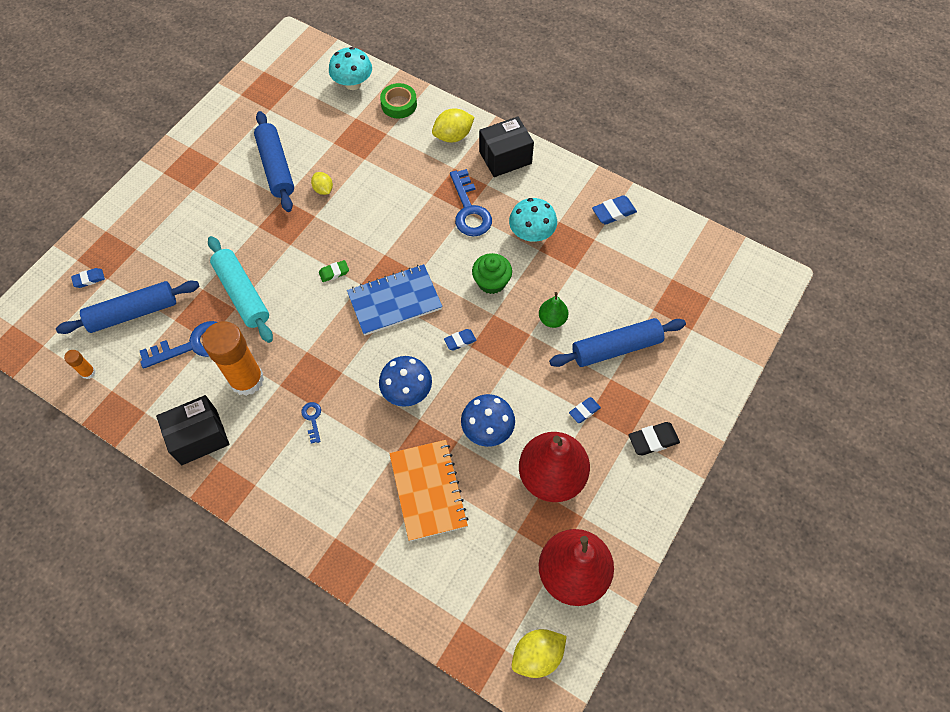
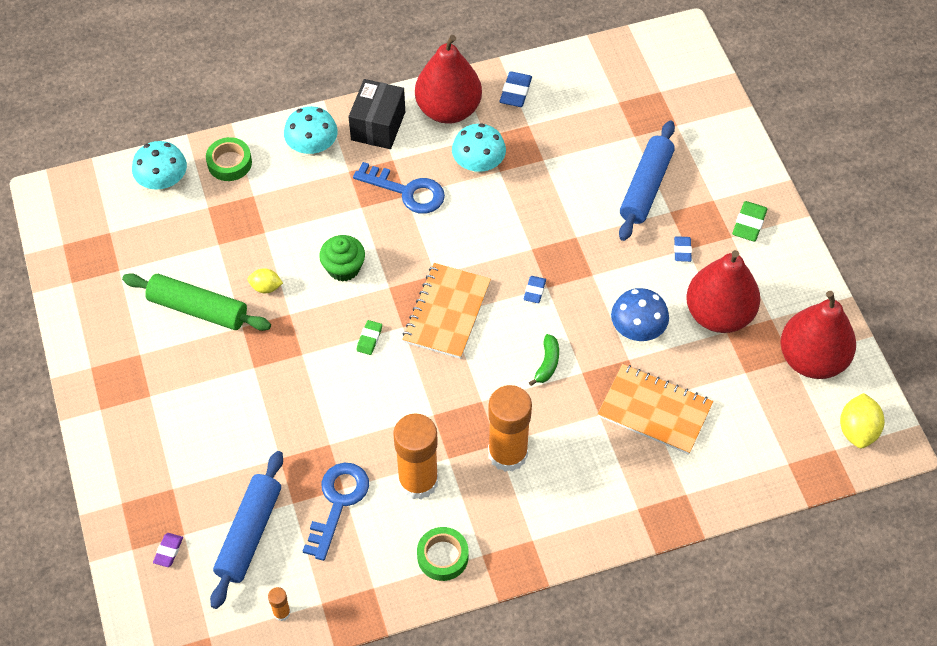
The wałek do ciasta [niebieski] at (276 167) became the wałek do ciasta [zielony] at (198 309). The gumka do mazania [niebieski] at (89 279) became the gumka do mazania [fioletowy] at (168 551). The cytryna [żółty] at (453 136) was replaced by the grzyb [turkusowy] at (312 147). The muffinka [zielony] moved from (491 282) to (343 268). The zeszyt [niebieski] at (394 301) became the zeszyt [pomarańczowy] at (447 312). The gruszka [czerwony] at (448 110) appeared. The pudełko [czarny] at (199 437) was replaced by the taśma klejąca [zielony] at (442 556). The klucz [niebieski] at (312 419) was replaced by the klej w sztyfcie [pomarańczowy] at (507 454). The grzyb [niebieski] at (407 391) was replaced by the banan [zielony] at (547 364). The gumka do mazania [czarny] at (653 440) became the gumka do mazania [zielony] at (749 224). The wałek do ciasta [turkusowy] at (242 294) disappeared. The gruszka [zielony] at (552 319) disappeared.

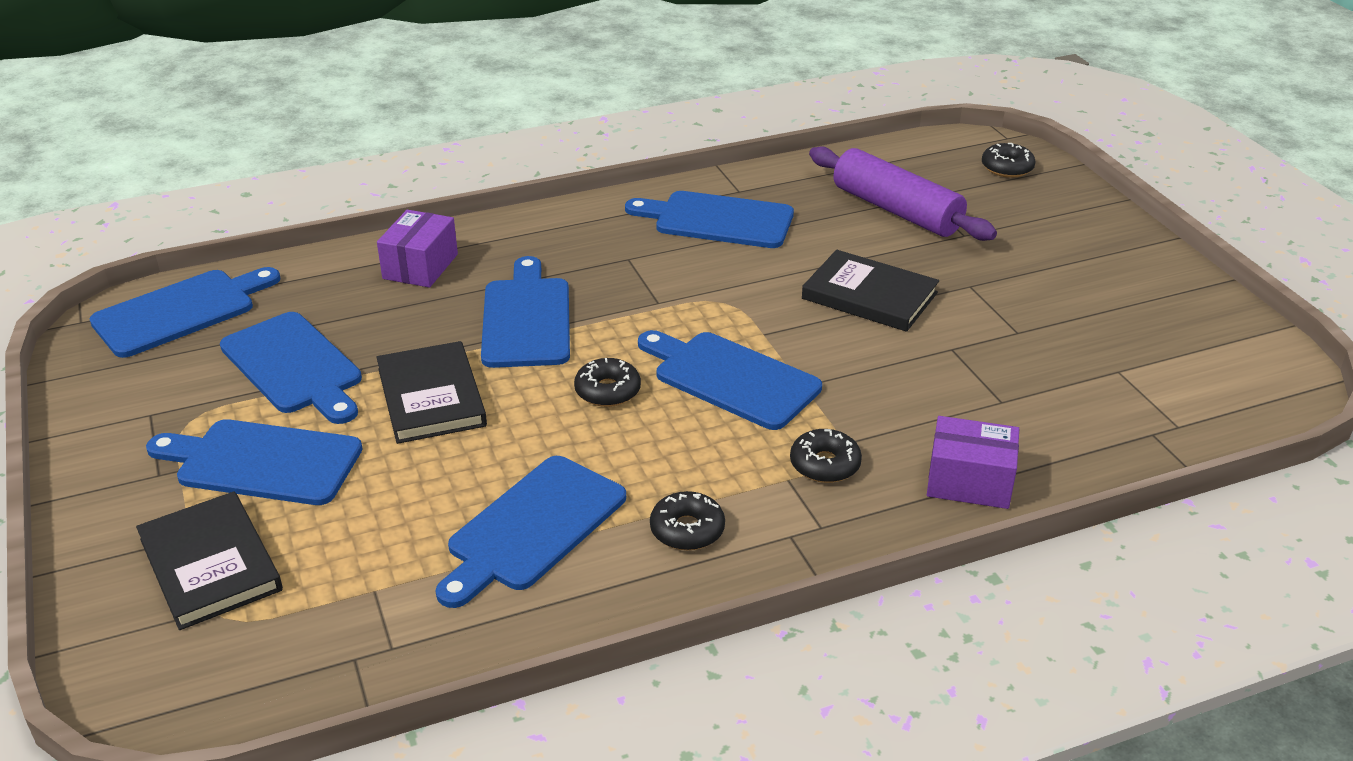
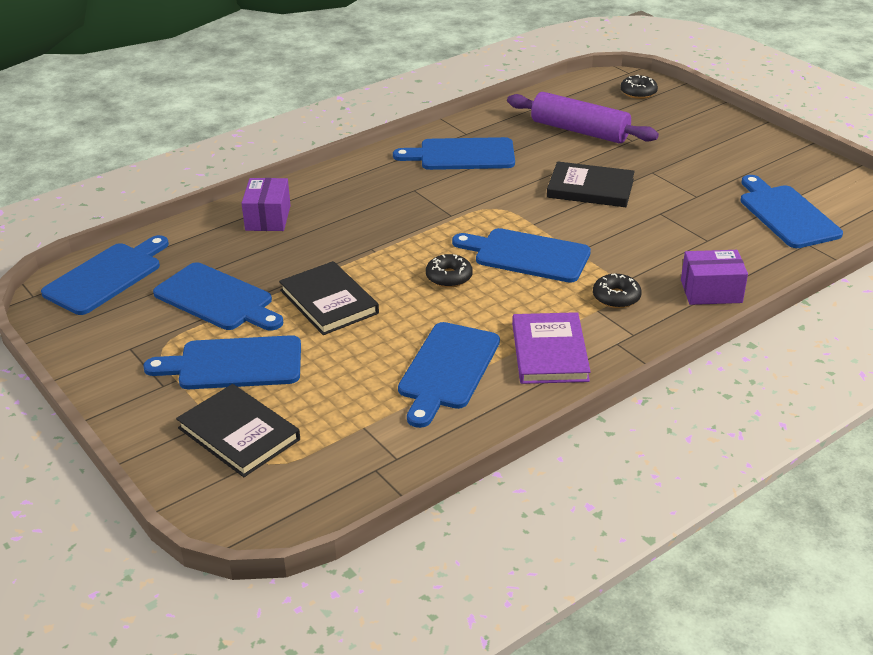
The donut [czarny] at (687 530) was replaced by the książka [fioletowy] at (549 352). The deska do krojenia [niebieski] moved from (526 318) to (786 214).

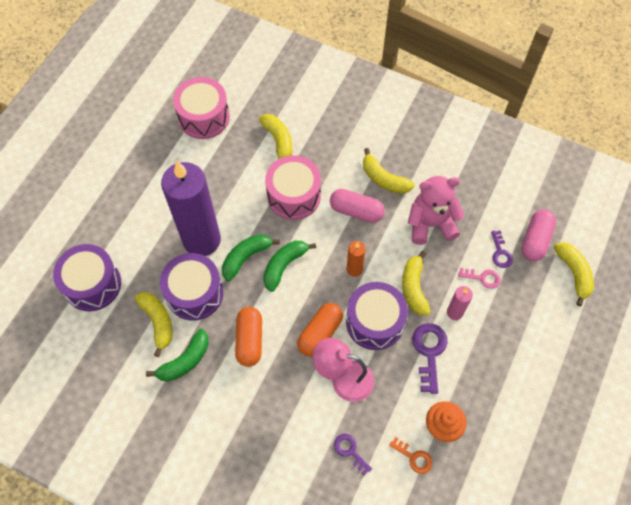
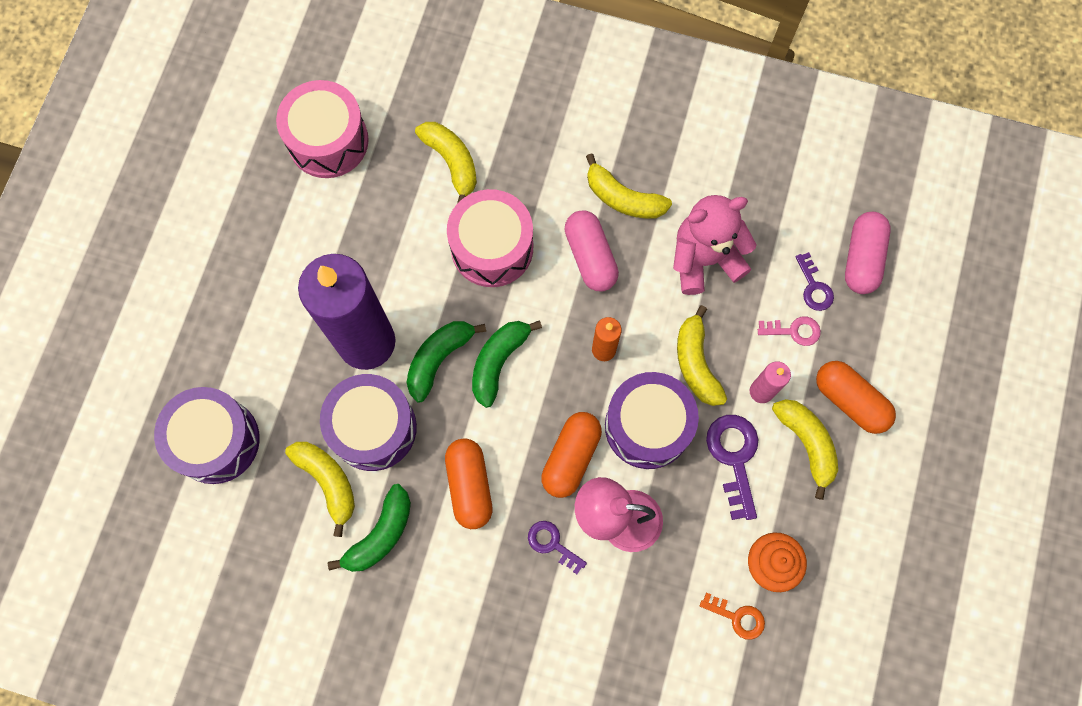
The klucz [fioletowy] moved from (350 451) to (552 544). The kapsułka [różowy] at (356 211) turned 60 degrees clockwise. The banan [żółty] moved from (573 273) to (806 443). The kapsułka [pomarańczowy] at (850 400) appeared.

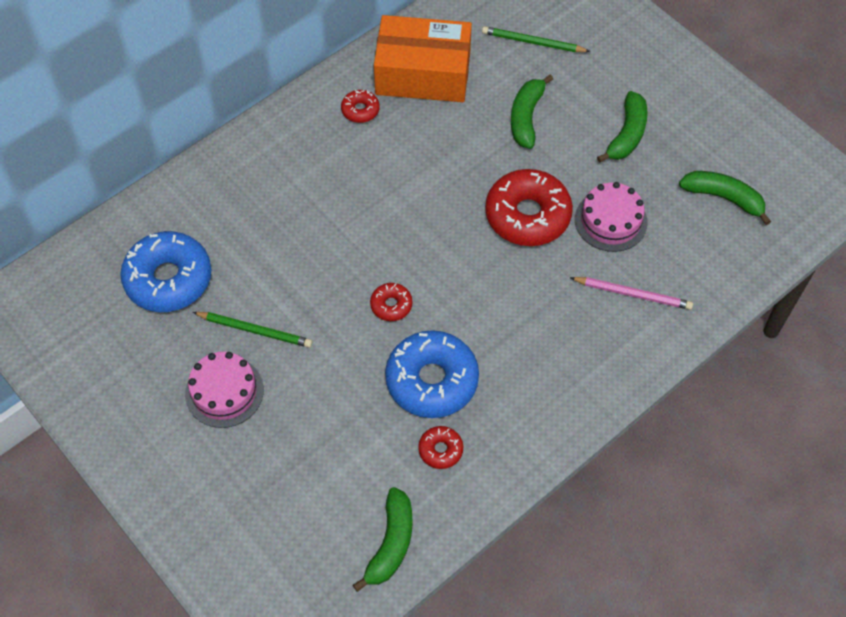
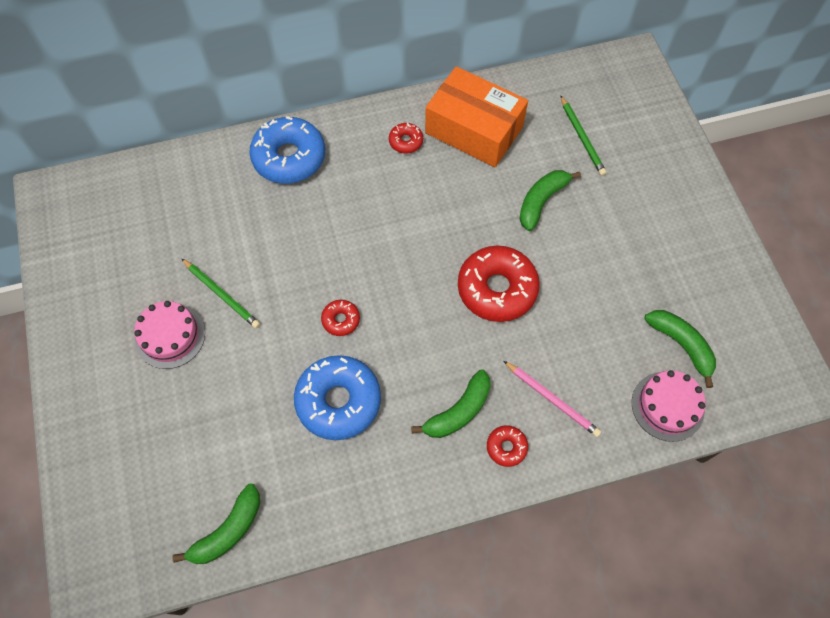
The donut [niebieski] moved from (168 279) to (289 157). The banan [zielony] moved from (627 134) to (458 411). The donut [czerwony] moved from (440 450) to (506 447). The ołówek [zielony] at (533 42) turned 150 degrees counterclockwise. The tort [różowy] moved from (611 220) to (667 406).

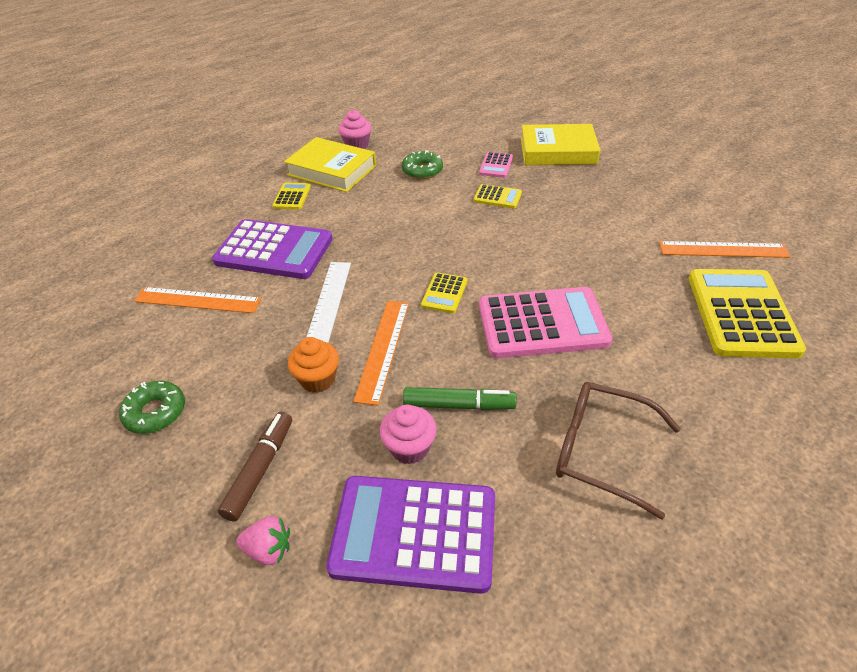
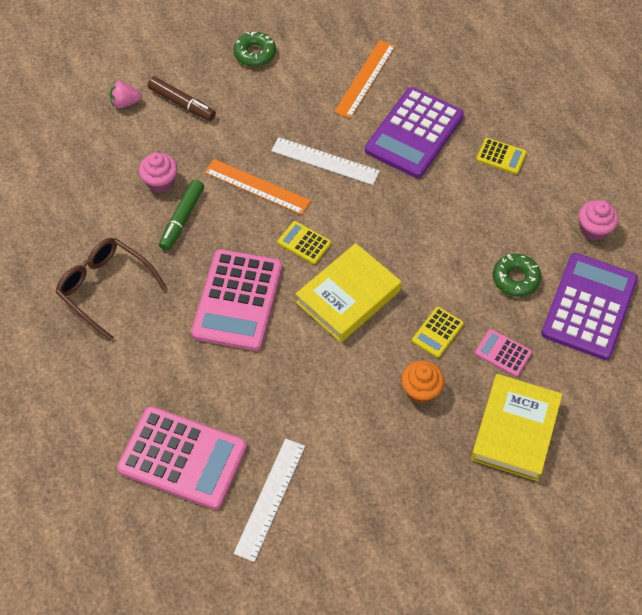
The okulary [brązowy] at (601 451) turned 90 degrees counterclockwise. The truskawka [różowy] at (269 550) turned 60 degrees clockwise. The kalkulator [żółty] at (741 313) became the kalkulator [różowy] at (182 458). The linijka [pomarańczowy] at (723 250) became the linijka [biały] at (270 498). The książka [żółty] moved from (332 170) to (348 297). The muffinka [pomarańczowy] moved from (318 379) to (420 390). The kalkulator [fioletowy] moved from (414 533) to (589 306).

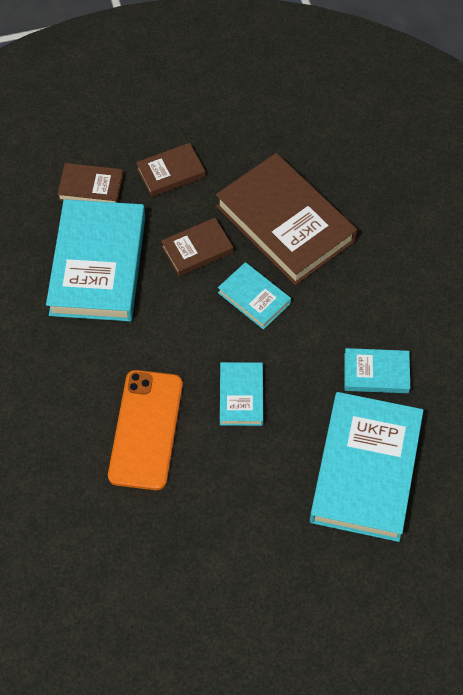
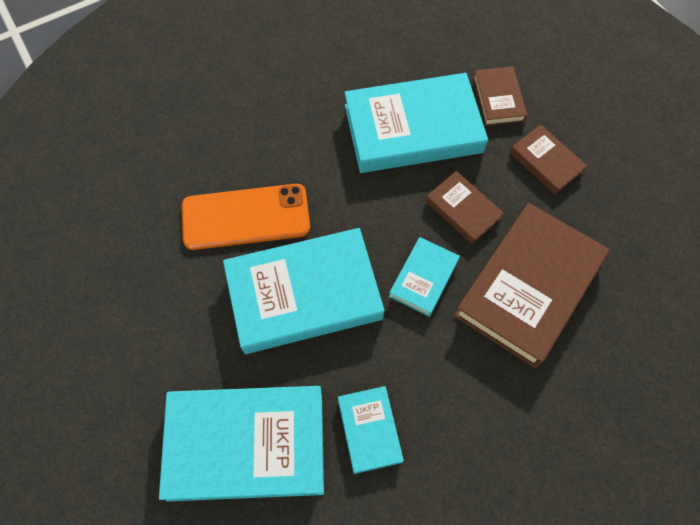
The książka [turkusowy] at (241 396) changed to 2.03 times the size.

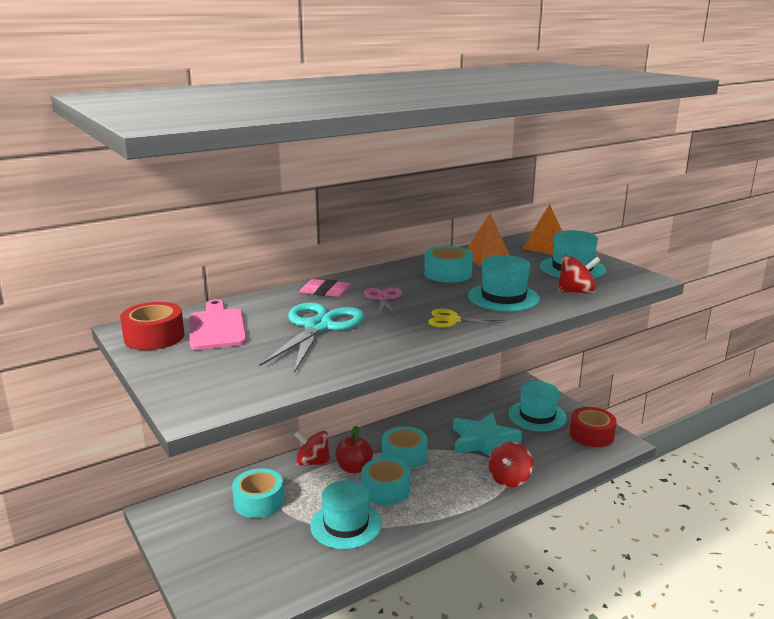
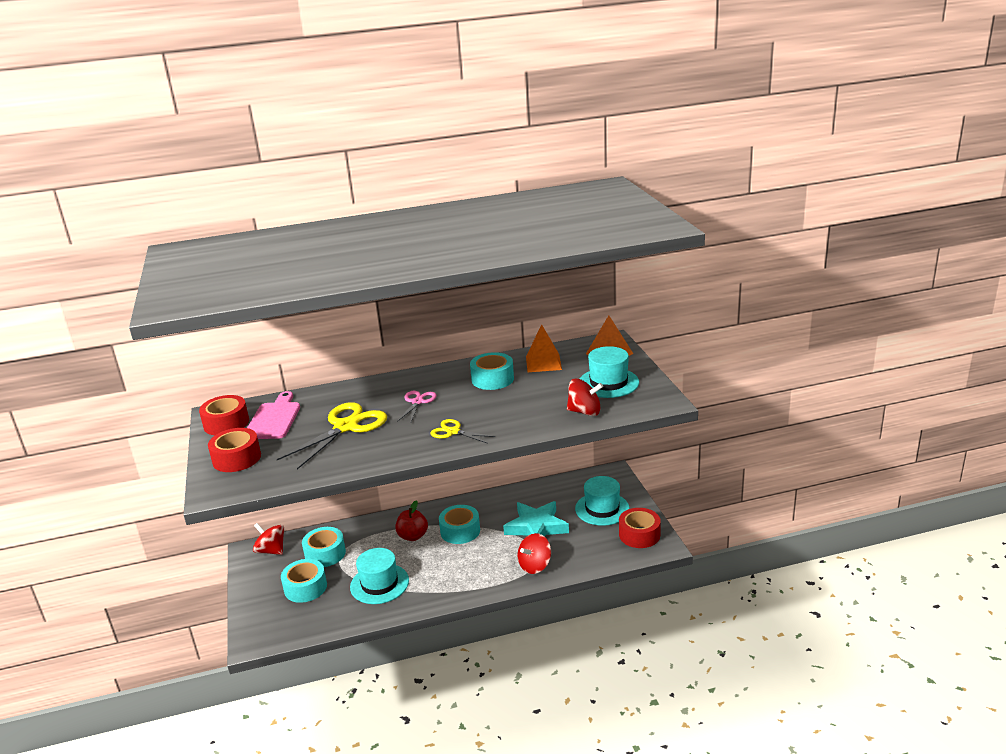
The taśma klejąca [czerwony] at (236 458) appeared. The bączek [czerwony] moved from (313 462) to (271 550). The nożyczki [turkusowy] at (318 327) became the nożyczki [żółty] at (346 427). The taśma klejąca [turkusowy] moved from (385 489) to (305 587). The gumka do mazania [różowy] at (325 292) disappeared. The kapelusz [turkusowy] at (503 297) disappeared.

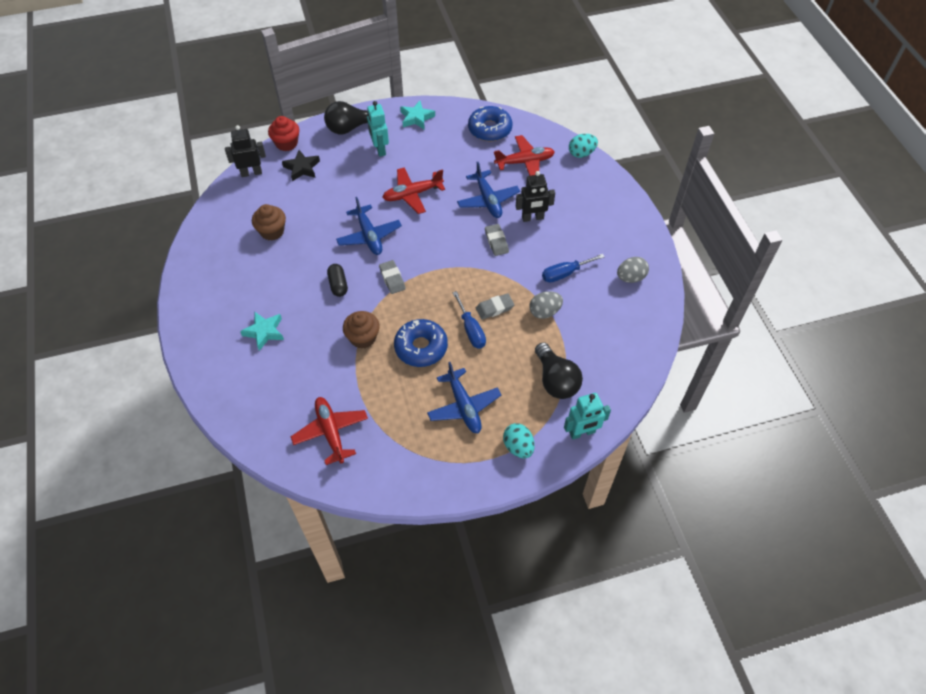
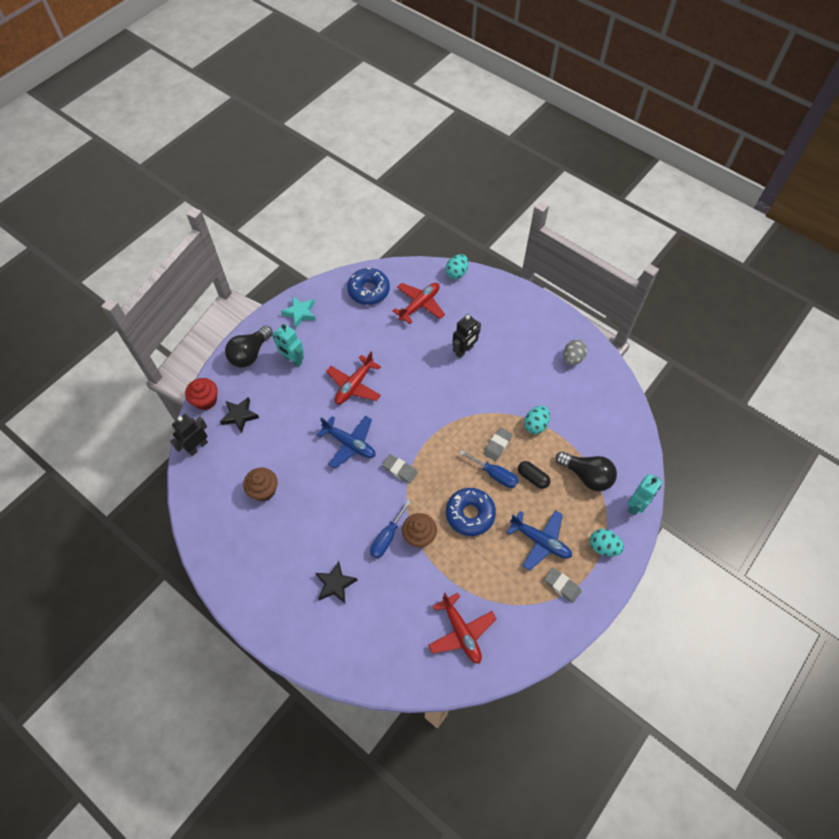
The gwiazda [turkusowy] at (264 332) became the gwiazda [czarny] at (335 584). The śrubokręt [niebieski] moved from (565 273) to (387 537). The samolot [czerwony] at (331 432) turned 150 degrees counterclockwise. The kapsułka [czarny] moved from (338 285) to (532 477). The jajko [szary] at (544 312) became the jajko [turkusowy] at (535 425). The gumka do mazania [szary] moved from (496 242) to (562 586). The samolot [niebieski] at (488 200) disappeared.

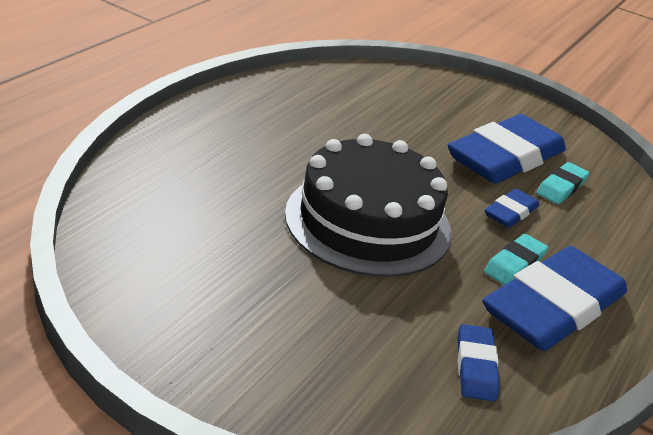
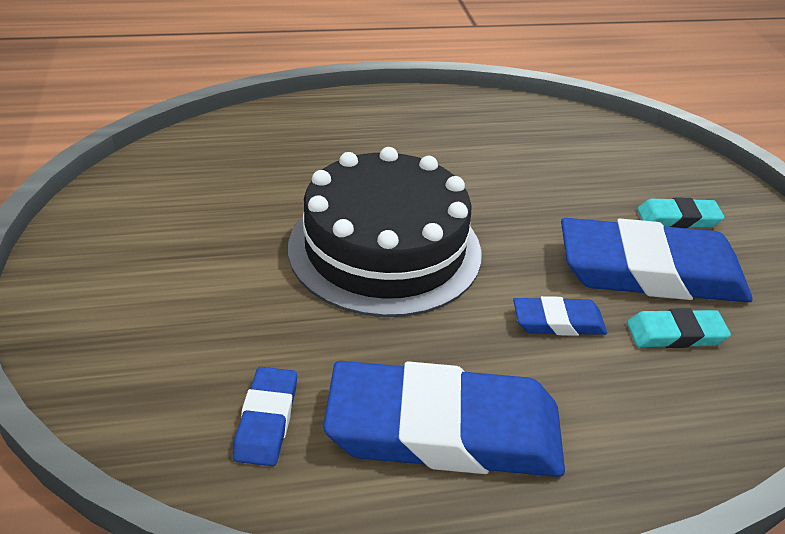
The gumka do mazania [niebieski] at (475 366) turned 45 degrees counterclockwise. The gumka do mazania [turkusowy] moved from (514 264) to (678 218).

